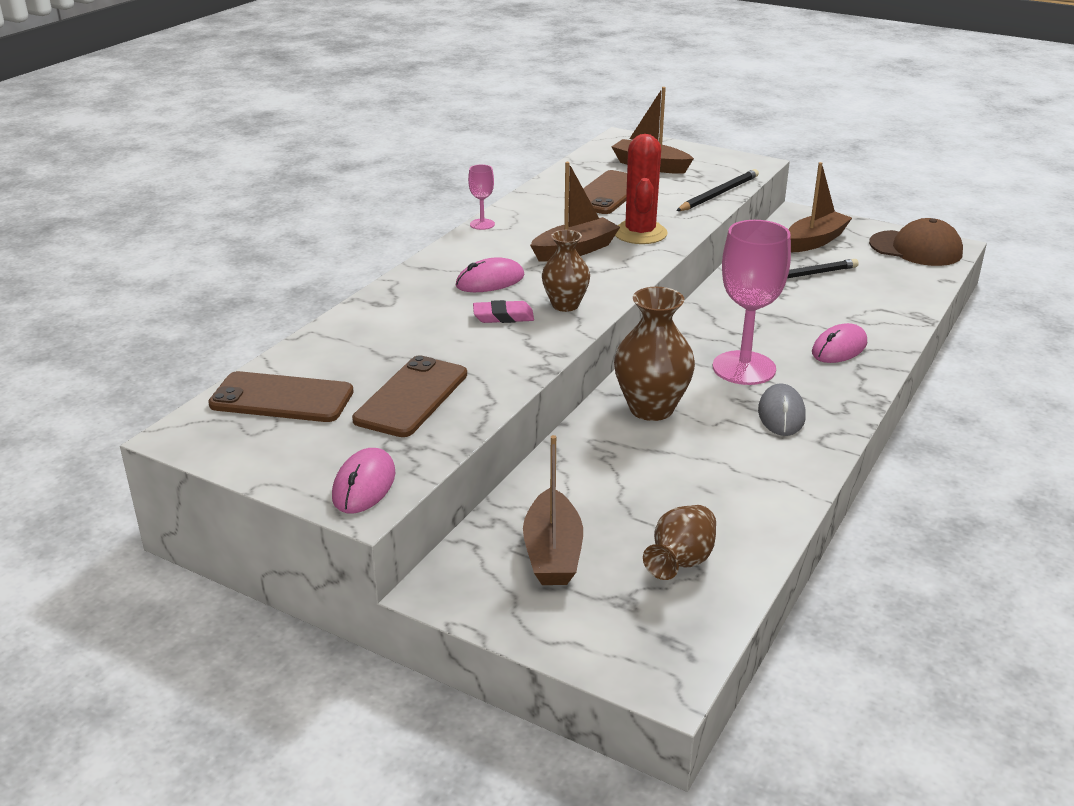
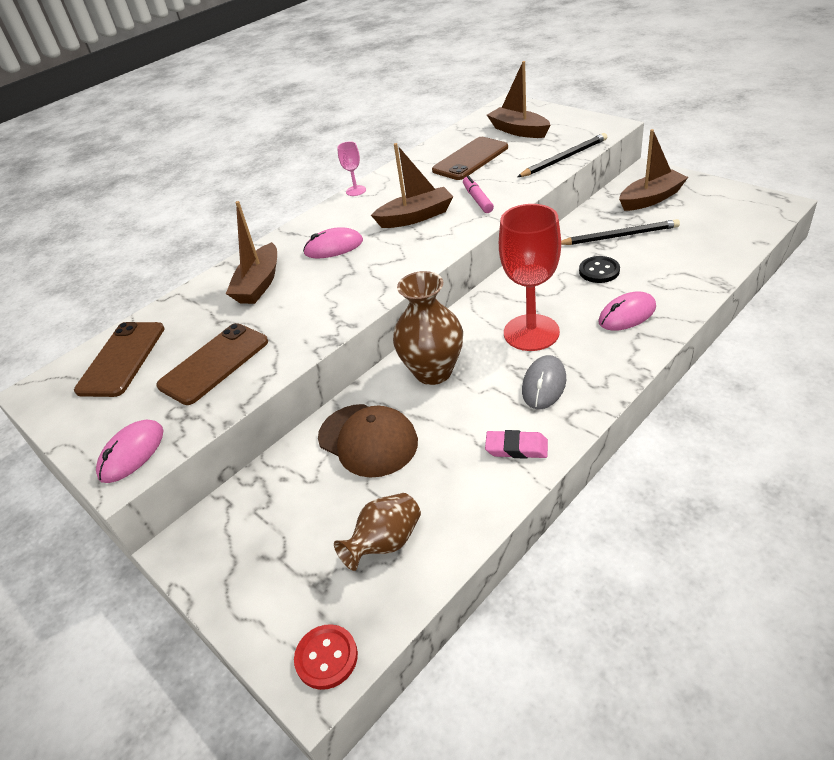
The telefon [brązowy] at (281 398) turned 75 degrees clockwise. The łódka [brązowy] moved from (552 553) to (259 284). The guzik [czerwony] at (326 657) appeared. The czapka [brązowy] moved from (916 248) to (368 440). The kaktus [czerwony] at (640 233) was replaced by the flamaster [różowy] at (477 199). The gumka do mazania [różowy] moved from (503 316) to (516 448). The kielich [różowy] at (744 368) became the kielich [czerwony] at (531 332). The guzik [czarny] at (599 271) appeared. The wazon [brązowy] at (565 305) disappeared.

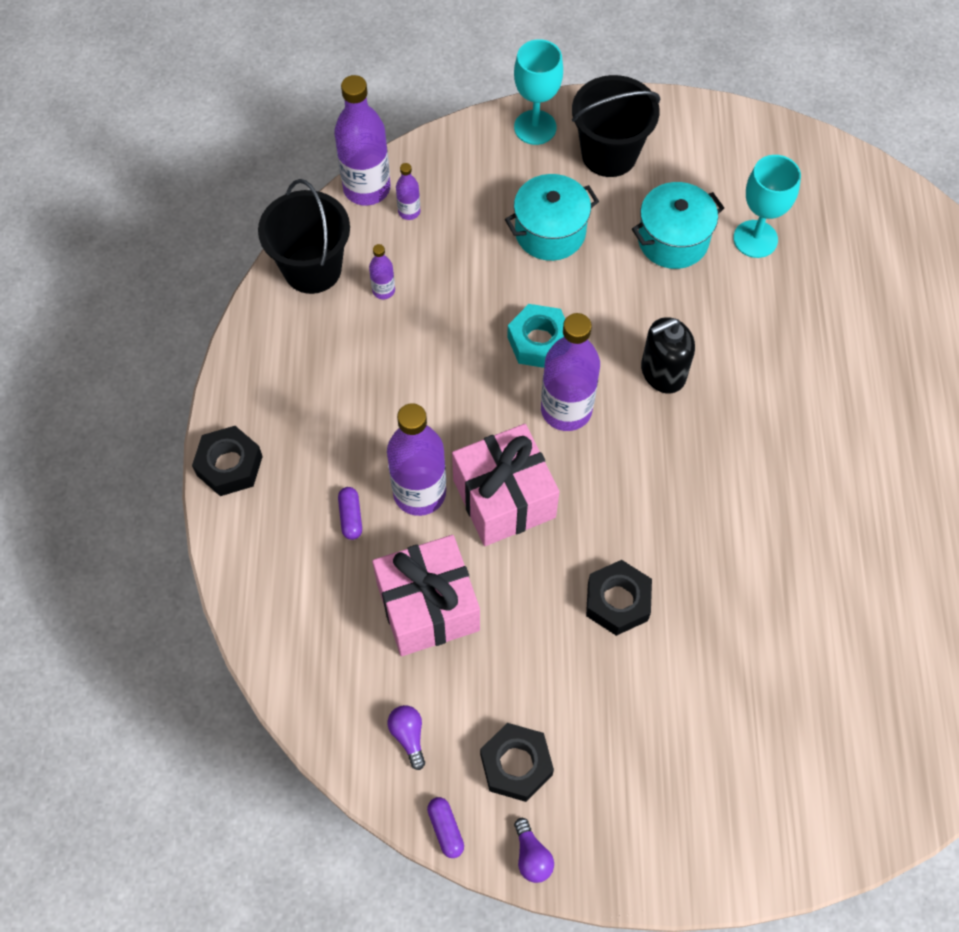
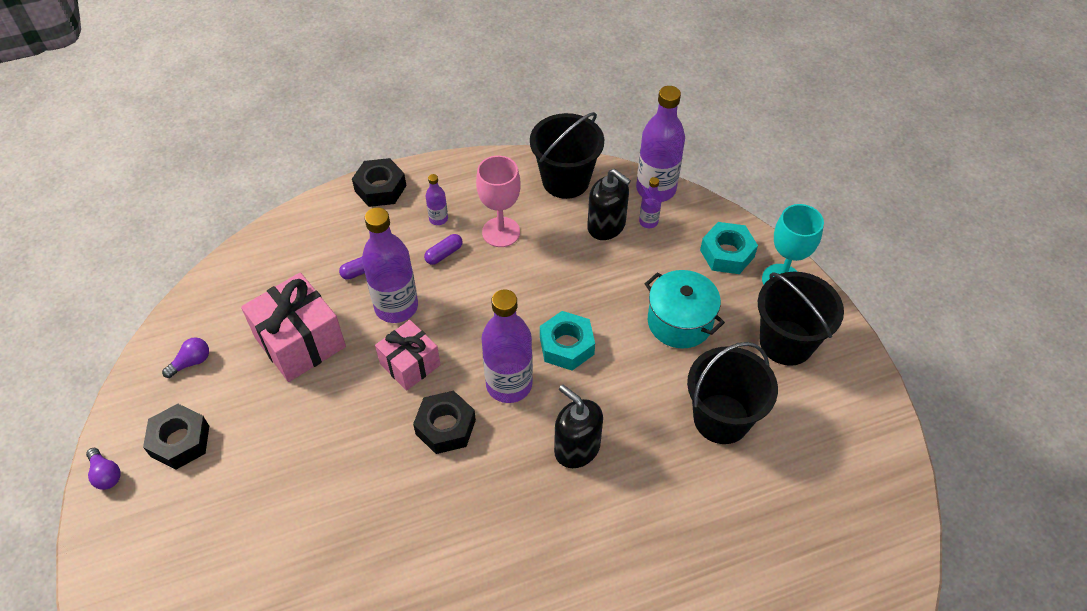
The żarówka [fioletowy] at (532 856) turned 90 degrees counterclockwise. The prezent [różowy] at (504 498) changed to 0.64 times the size. The nakrętka [czarny] moved from (617 601) to (445 427). The kapsułka [fioletowy] moved from (445 829) to (444 254). The butelka [fioletowy] moved from (383 290) to (438 219). The kielich [różowy] at (501 232) appeared. The dozownik mydła [czarny] at (606 226) appeared. The garnek [turkusowy] at (673 240) was replaced by the wiadro [czarny] at (721 418). The nakrętka [turkusowy] at (727 253) appeared. The kielich [turkusowy] at (755 239) disappeared.

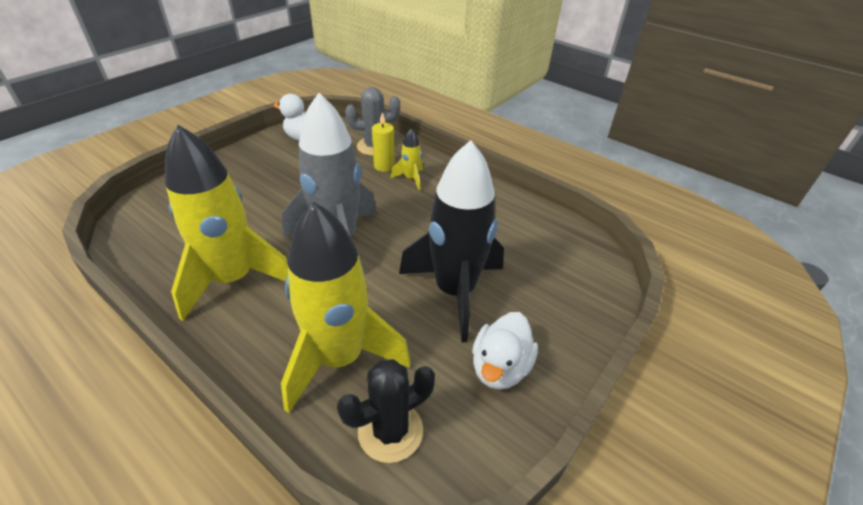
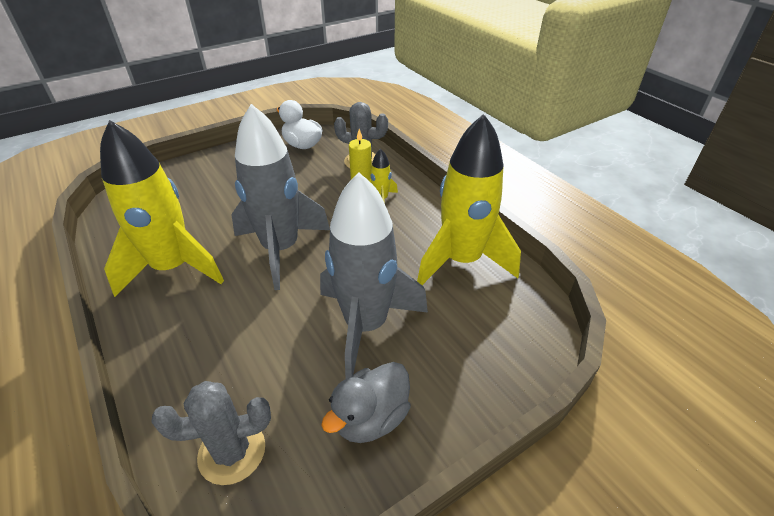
The kaktus [czarny] at (390 431) became the kaktus [szary] at (232 452). The rakieta [czarny] at (455 291) became the rakieta [szary] at (366 325). The kaczka [biały] at (500 367) became the kaczka [szary] at (371 418). The rakieta [żółty] moved from (340 358) to (461 261).

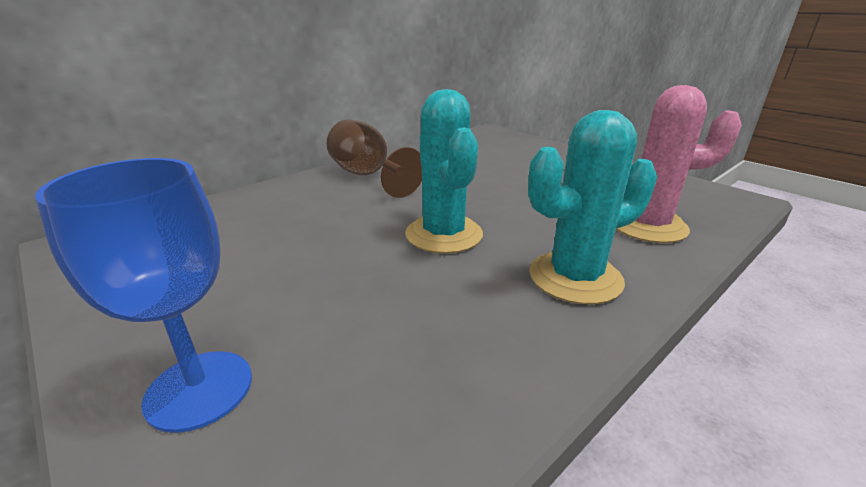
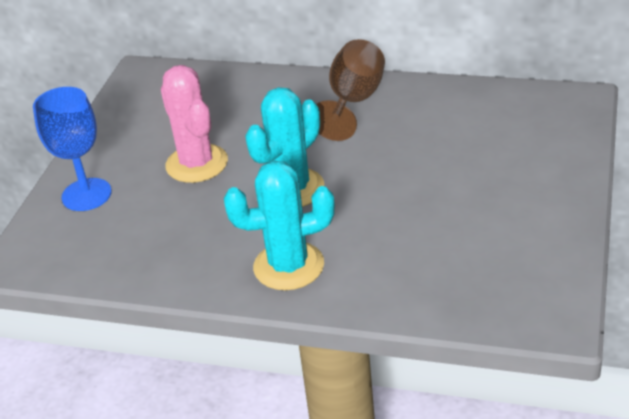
The kaktus [różowy] moved from (647 225) to (197 164). The kaktus [turkusowy] at (575 277) turned 45 degrees counterclockwise.

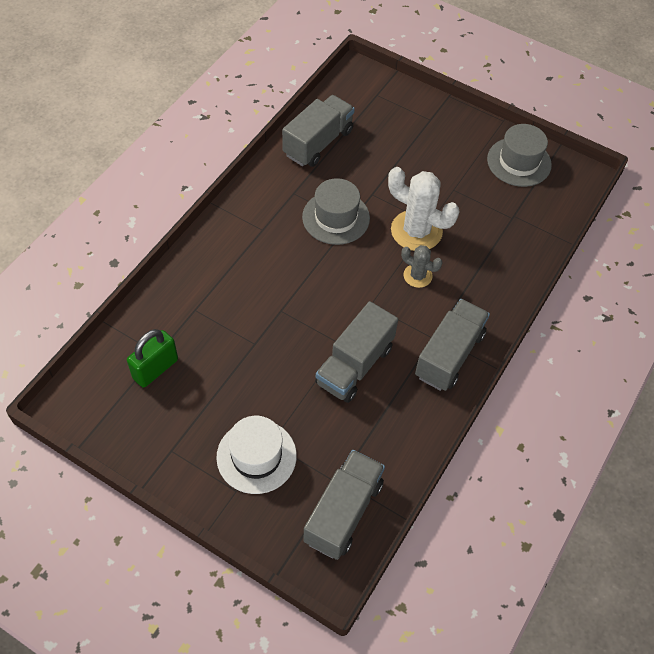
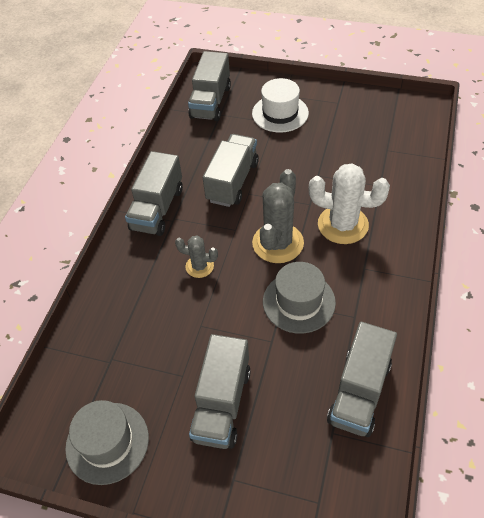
The ciężarówka [szary] at (222 403) appeared. The kaktus [szary] at (278 243) appeared. The kaktus [biały] moved from (416 231) to (343 225). The kłódka [zielony] at (155 369) disappeared.

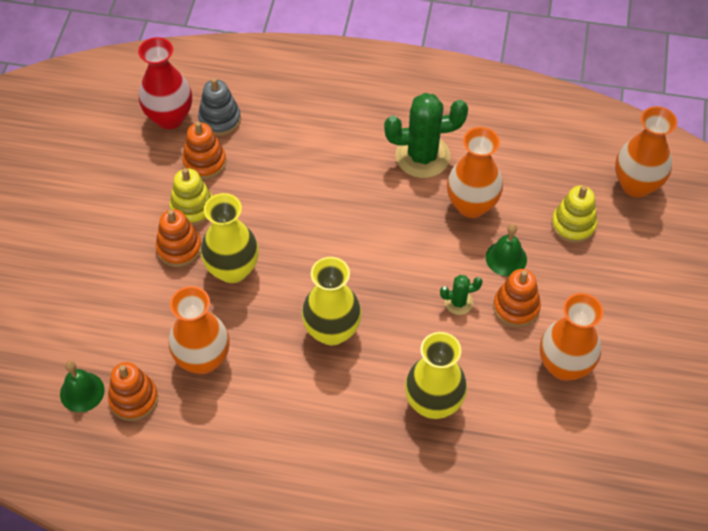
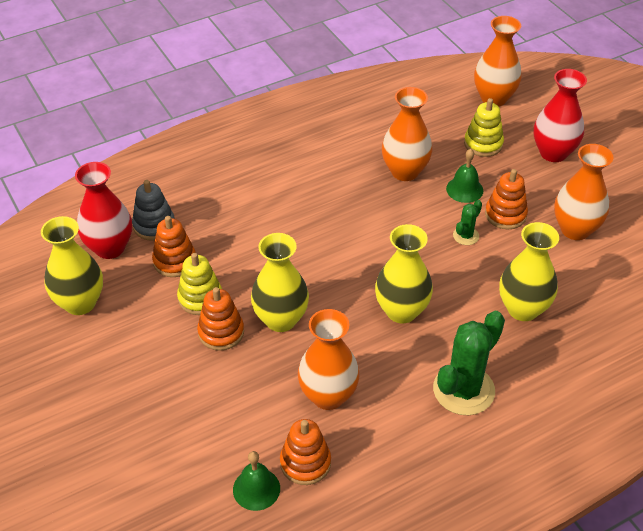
The wazon [żółty] at (80 303) appeared. The kaktus [zielony] moved from (422 156) to (463 390). The wazon [czerwony] at (553 153) appeared.

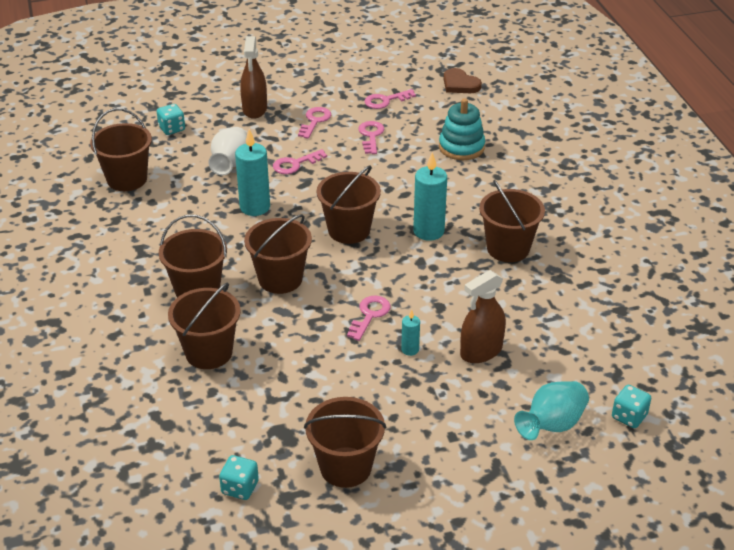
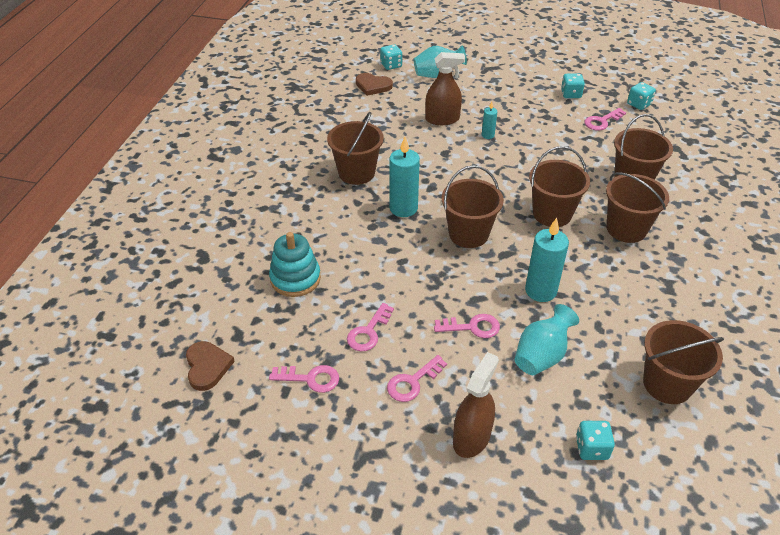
The serce [brązowy] at (373 86) appeared. The wazon [biały] at (231 165) became the wazon [turkusowy] at (541 356). The wiadro [brązowy] at (345 467) was replaced by the kostka do gry [turkusowy] at (570 94). The klucz [różowy] moved from (369 315) to (602 121).

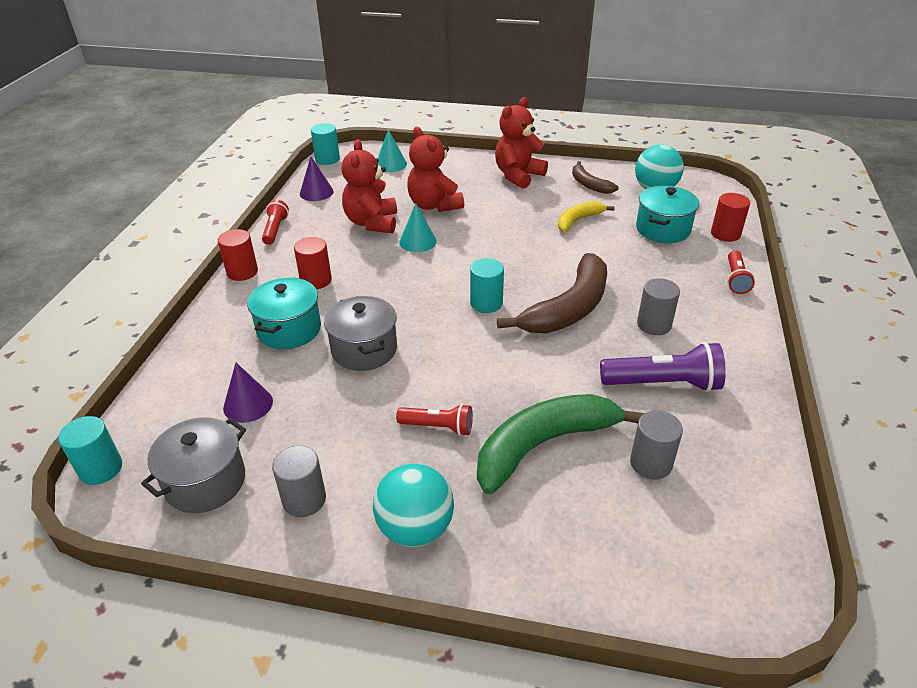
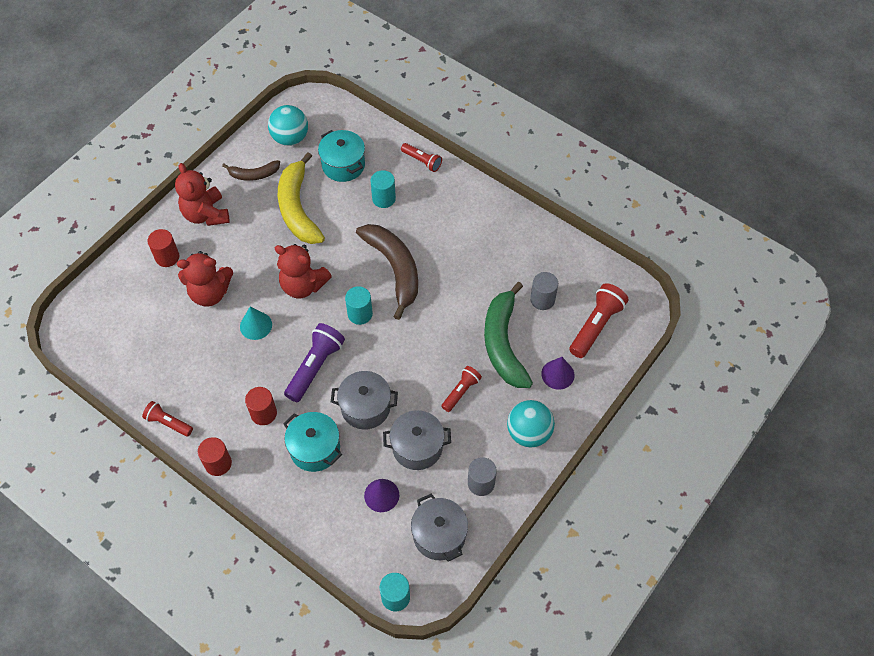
The walec [czerwony] moved from (725 234) to (167 257). The miś [czerwony] moved from (372 223) to (303 285). The banan [żółty] at (578 220) changed to 1.88 times the size. The latarka [fioletowy] moved from (663 383) to (315 367). The walec [turkusowy] moved from (327 159) to (383 198). The garnek [szary] at (417 447) appeared. The stożek [fioletowy] moved from (316 192) to (557 374). The latarka [czerwony] at (596 325) appeared. The stożek [turkusowy] at (391 164) disappeared. The walec [szary] at (654 325) disappeared.

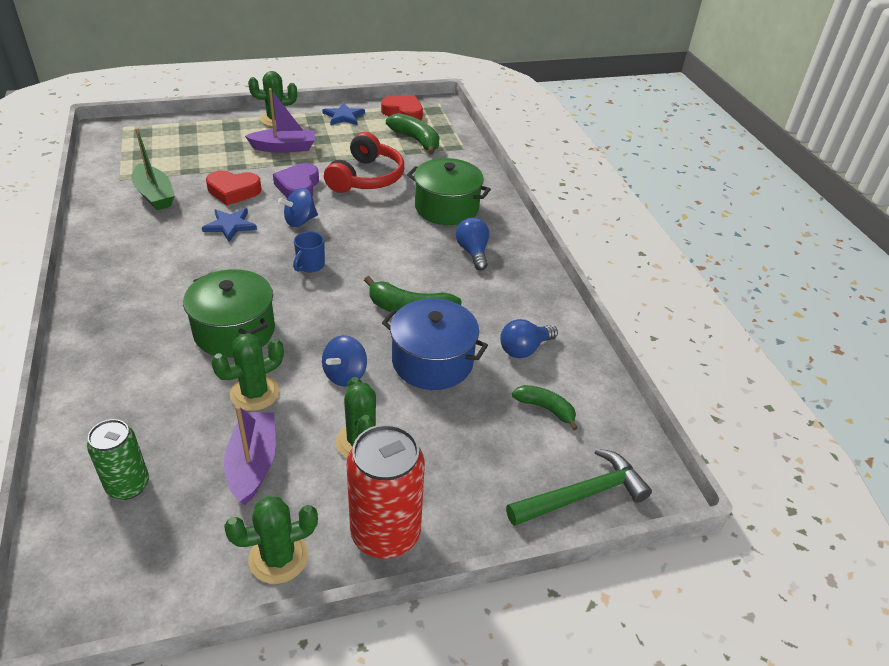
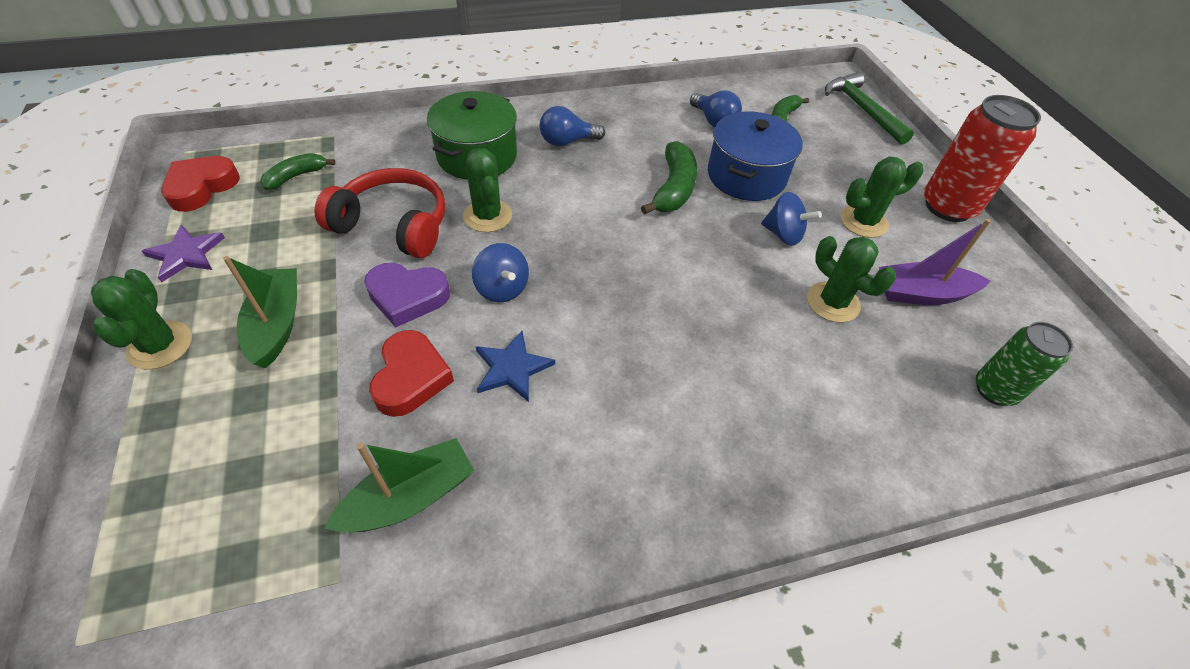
The gwiazda [niebieski] at (343 116) became the gwiazda [fioletowy] at (186 254). The łódka [fioletowy] at (284 148) became the łódka [zielony] at (277 324). The banan [zielony] at (416 140) changed to 0.64 times the size. The kaktus [zielony] moved from (278 557) to (487 216). The garnek [zielony] at (234 331) disappeared. The kubek [niebieski] at (310 265) disappeared.

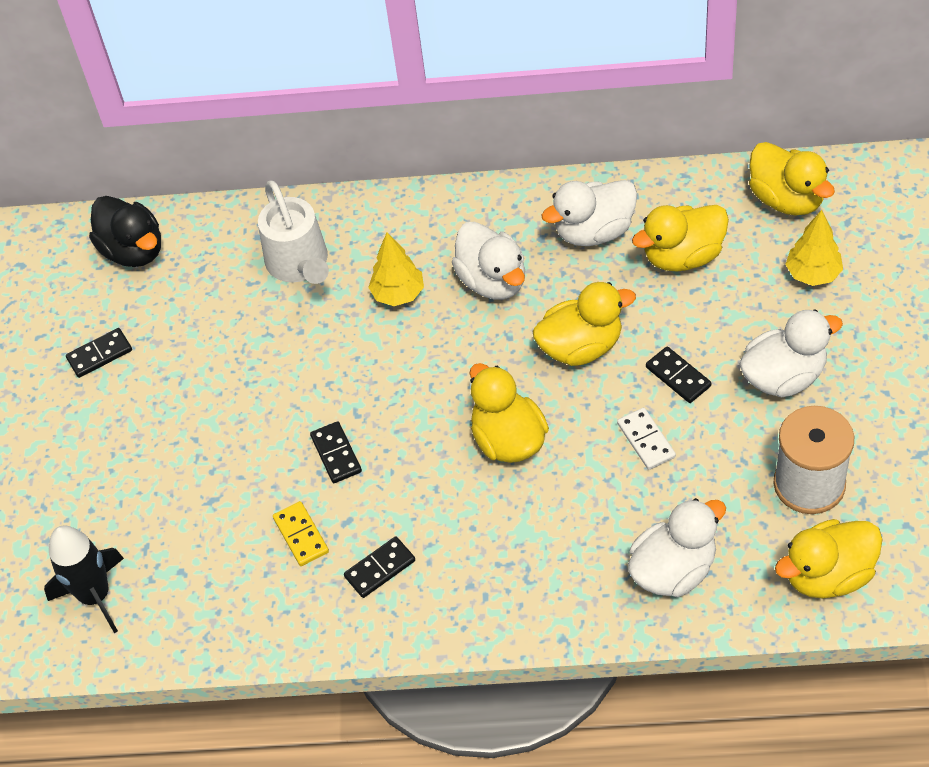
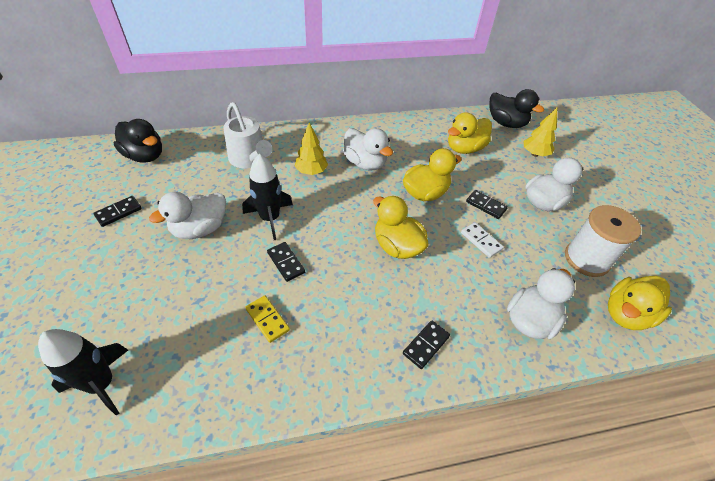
The kaczka [biały] moved from (594 231) to (200 229). The rakieta [czarny] at (270 218) appeared. The kostka domina [czarny] moved from (380 568) to (426 345). The kaczka [żółty] at (786 199) became the kaczka [czarny] at (506 123).

